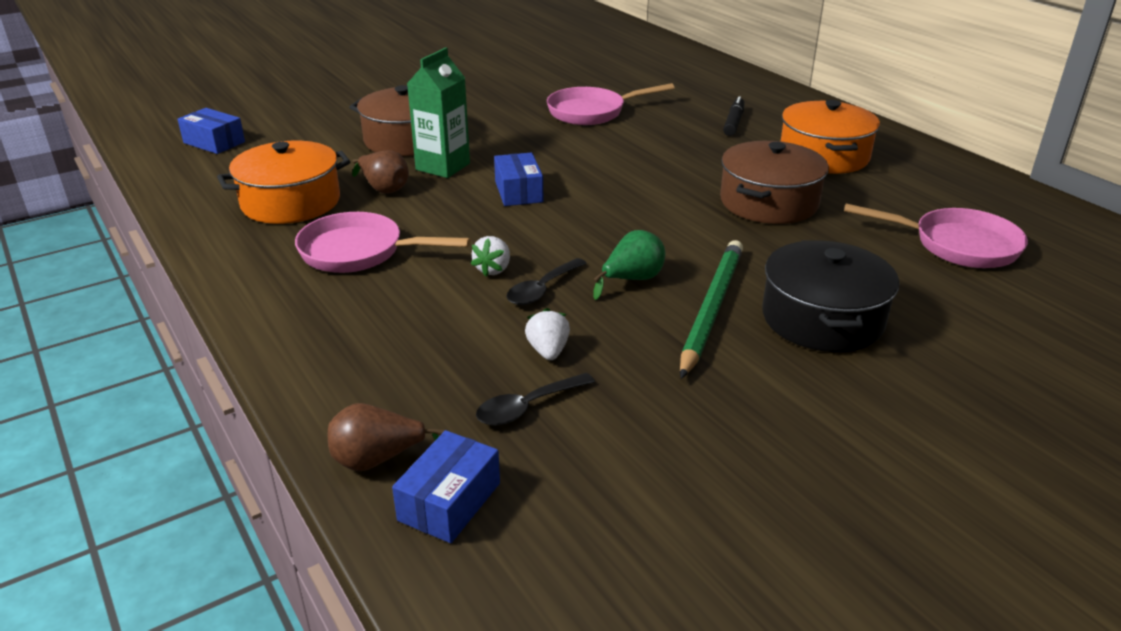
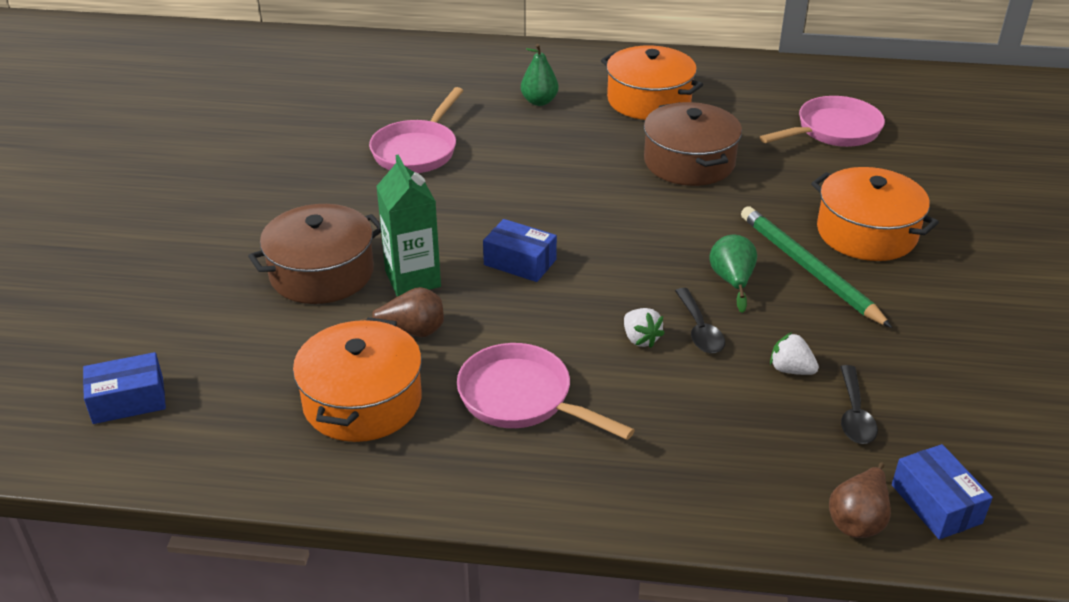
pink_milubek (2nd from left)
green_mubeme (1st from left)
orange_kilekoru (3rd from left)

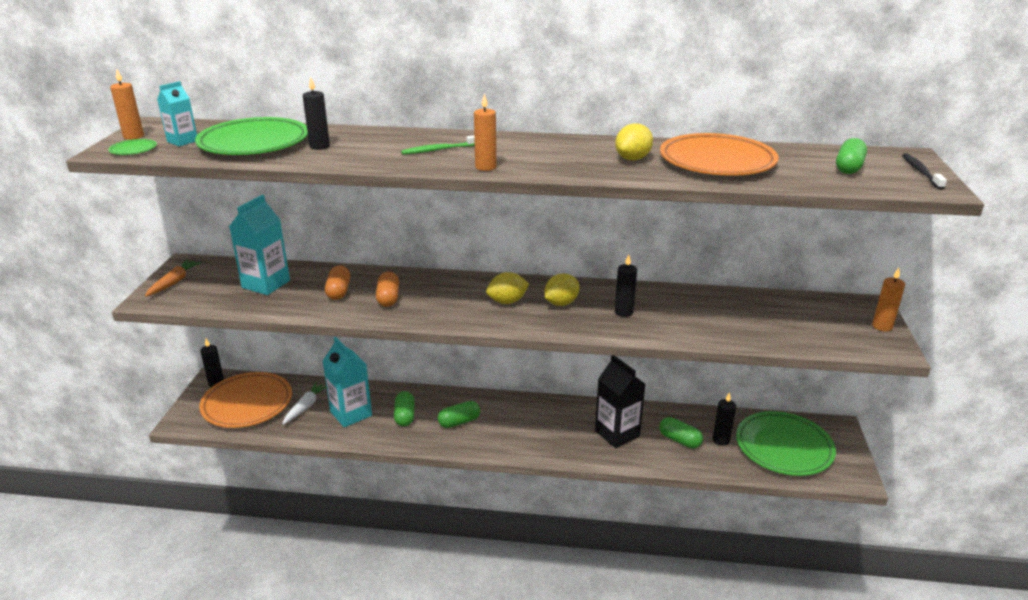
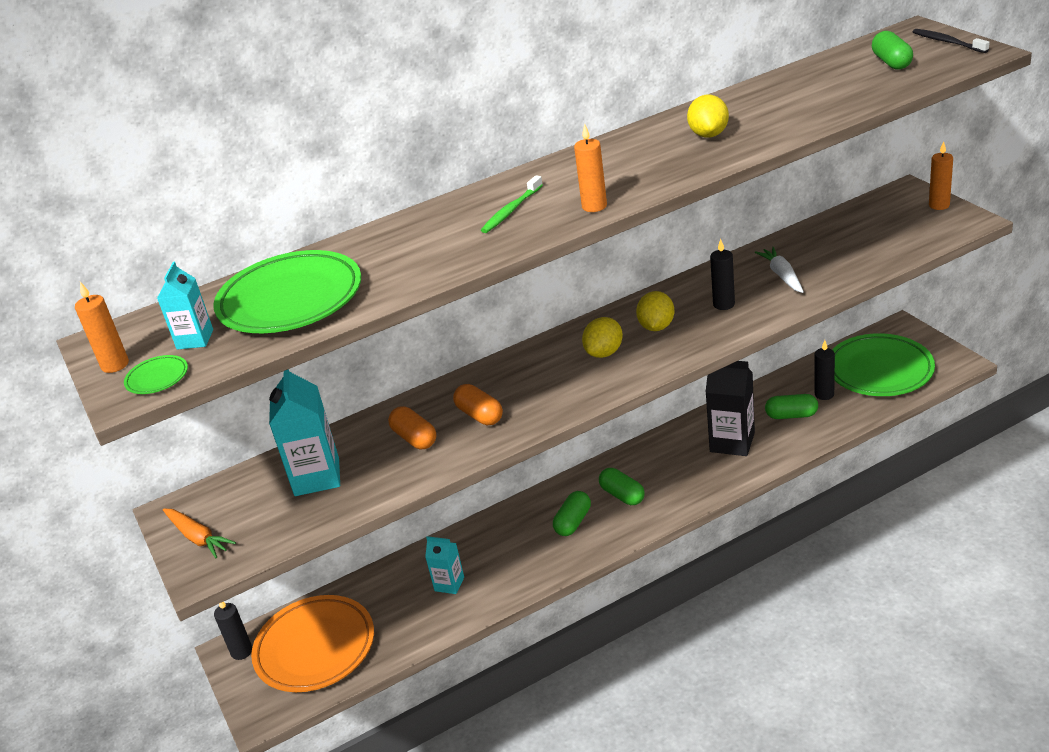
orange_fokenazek
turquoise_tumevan (3rd from left)
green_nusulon (2nd from left)
white_fokenazek
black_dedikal (2nd from left in the first image)
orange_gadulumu (2nd from left in the first image)

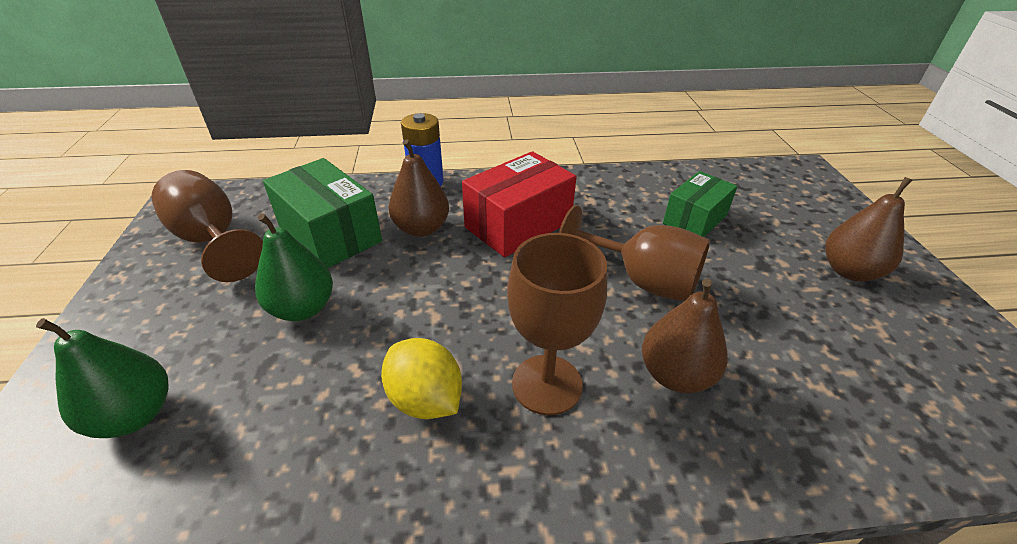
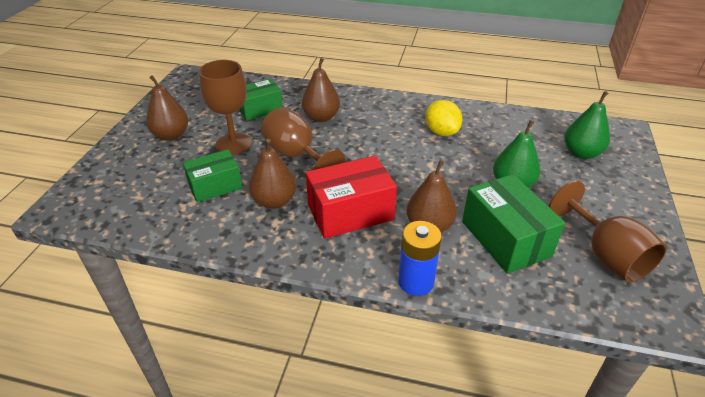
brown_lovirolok (1st from left)
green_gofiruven (2nd from left)
brown_mubeme (2nd from left)

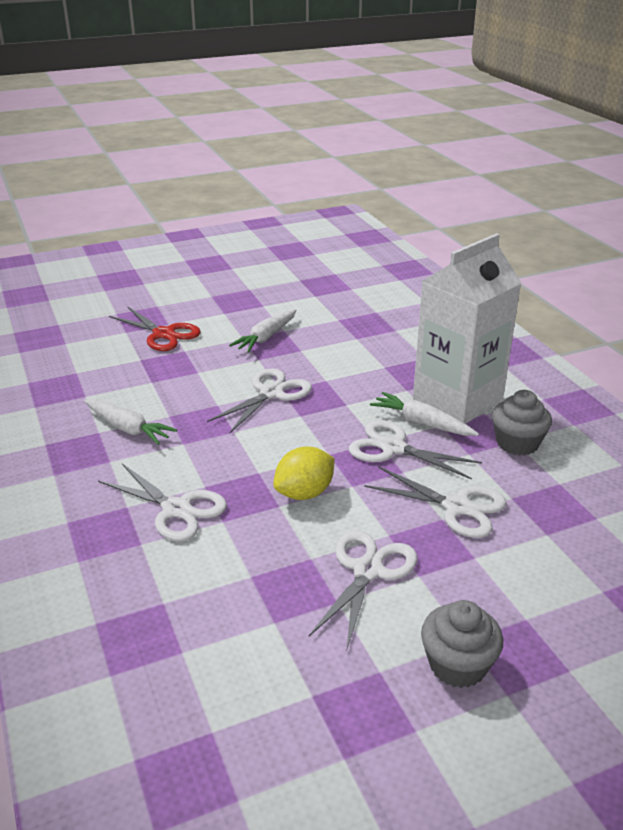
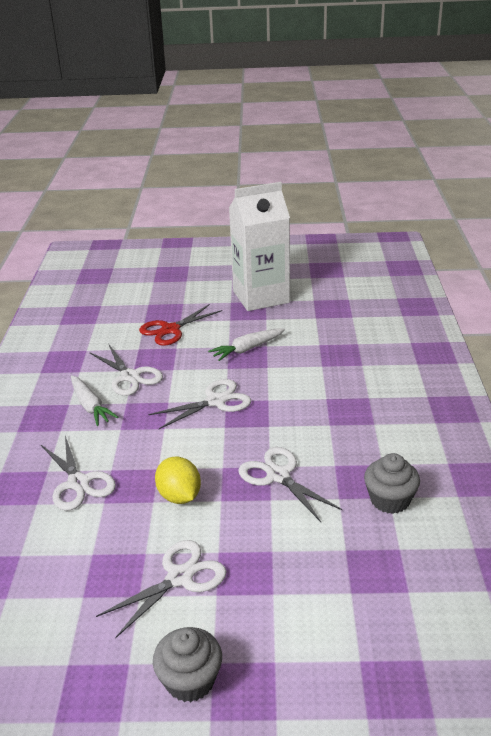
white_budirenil (2nd from left)
red_budirenil
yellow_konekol
white_tumevan
white_fokenazek (3rd from left in the first image)

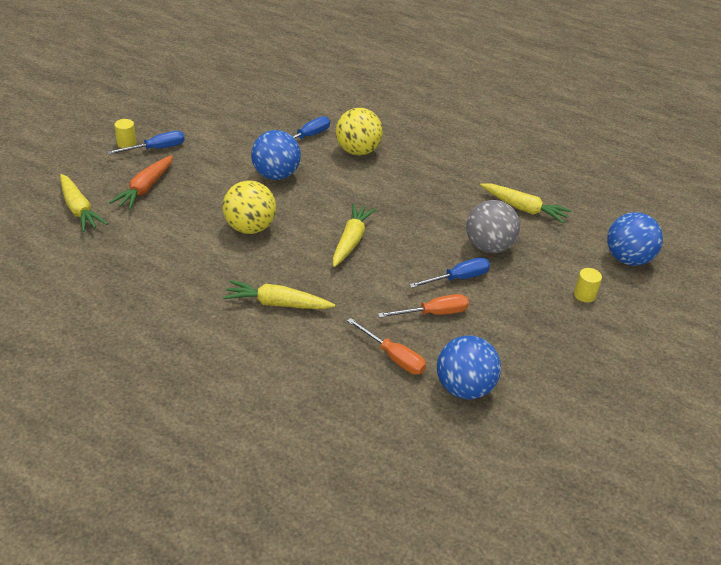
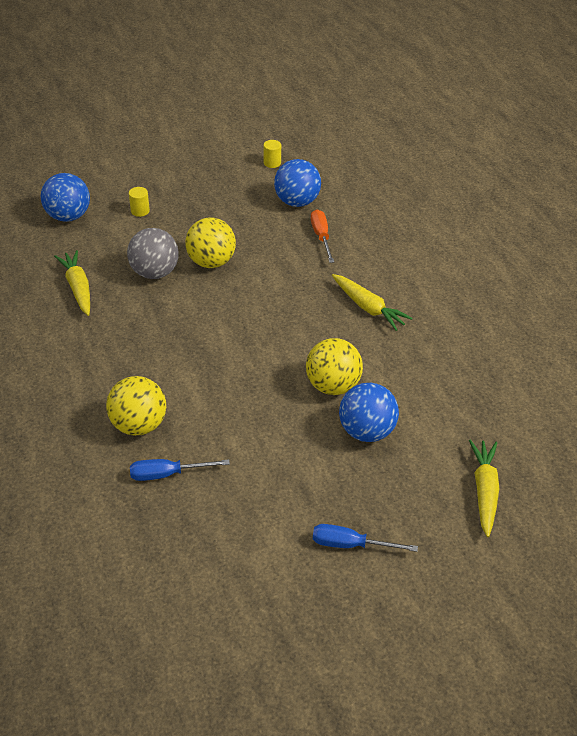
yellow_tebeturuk (2nd from left)
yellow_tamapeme (2nd from left)
blue_tebeturuk (3rd from left)
orange_fokenazek
yellow_fokenazek (3rd from left in the first image)
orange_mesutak (2nd from left in the first image)

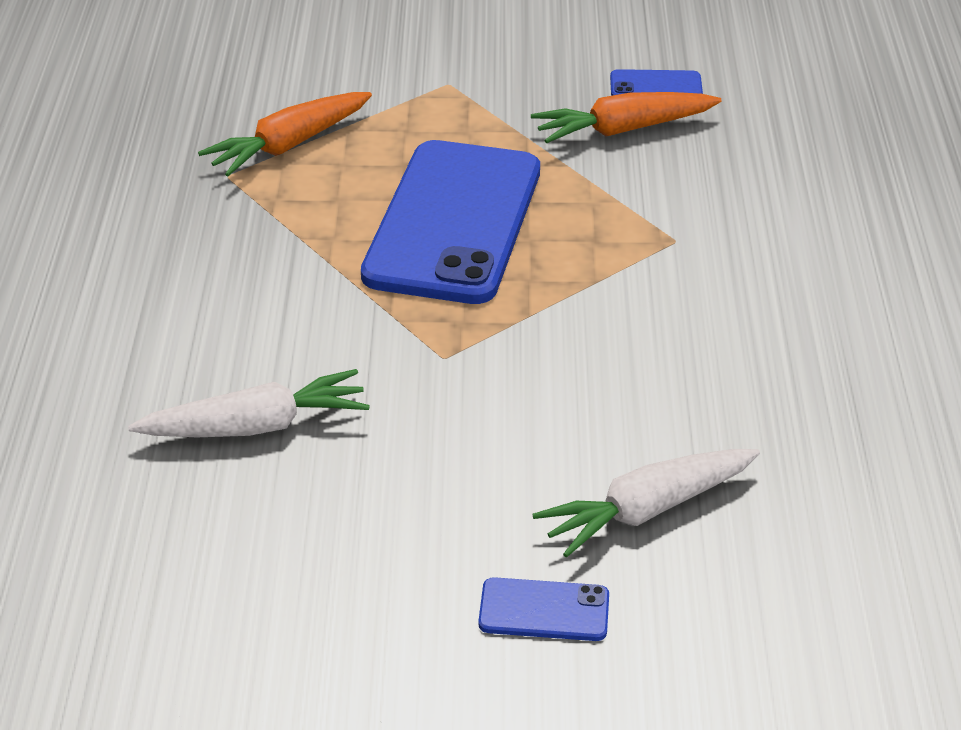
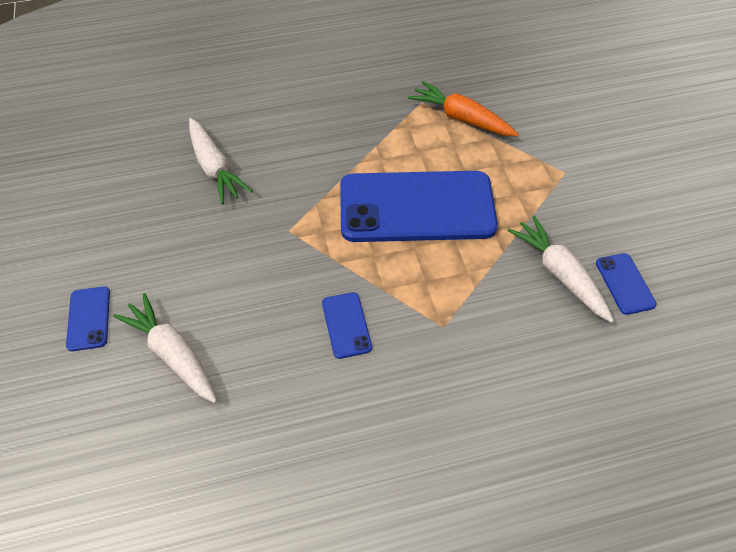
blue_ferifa (2nd from left)
white_fokenazek (3rd from left)

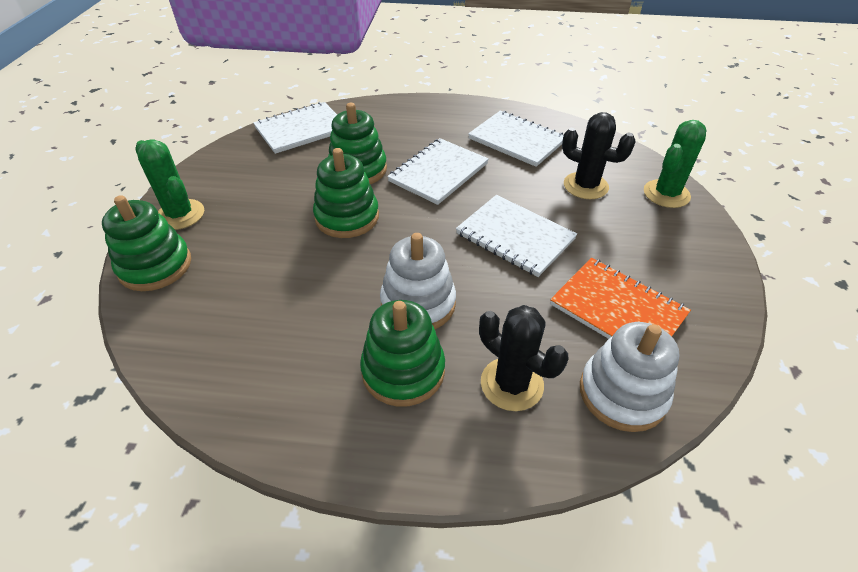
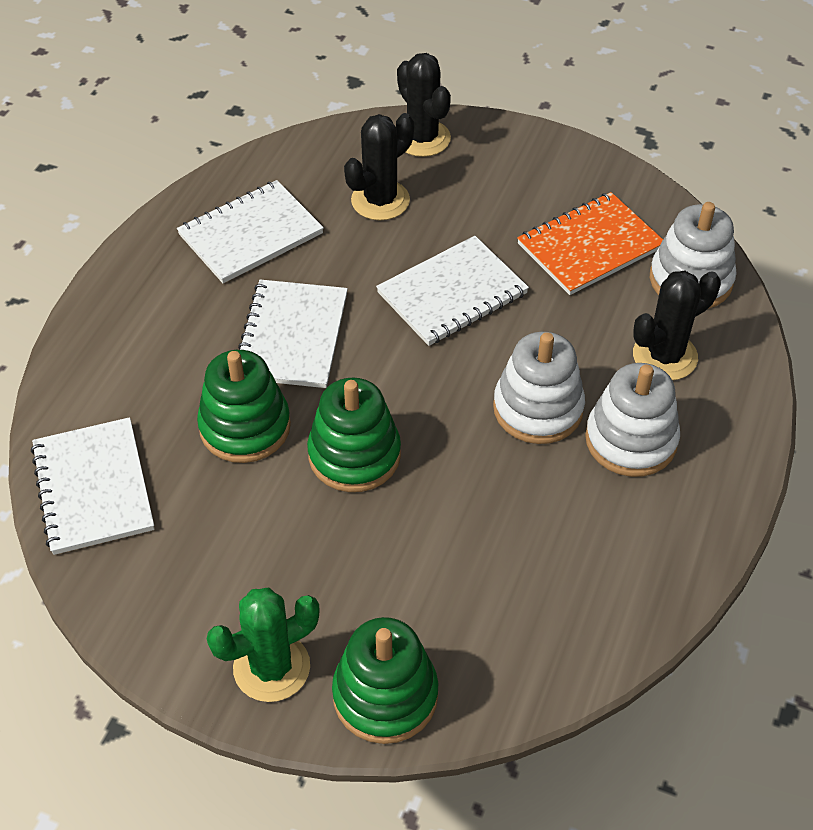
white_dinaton (3rd from left)
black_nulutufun (2nd from left)
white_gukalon (2nd from left)

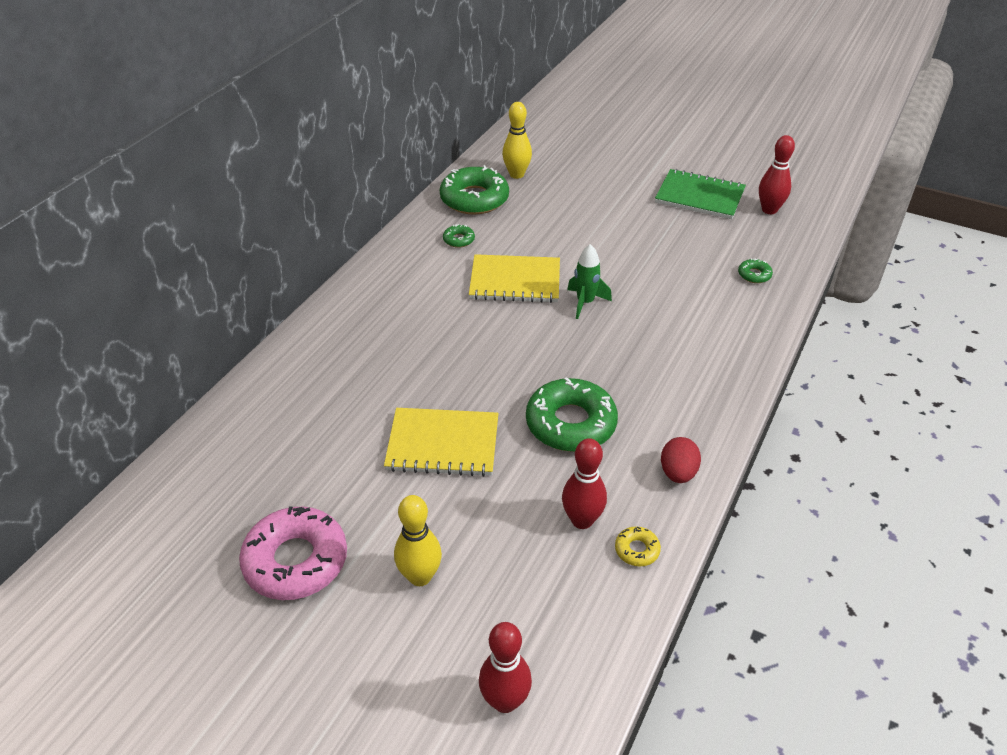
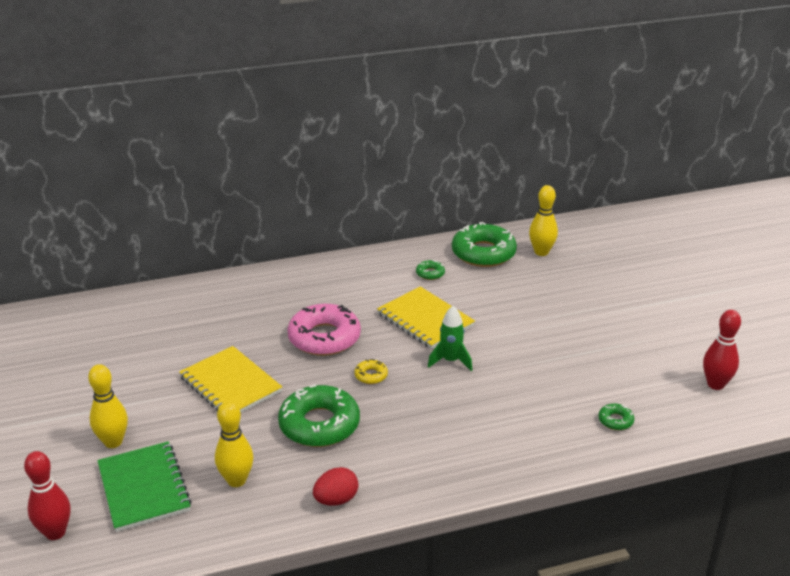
green_dinaton
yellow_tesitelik (2nd from left)
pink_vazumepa
yellow_vazumepa

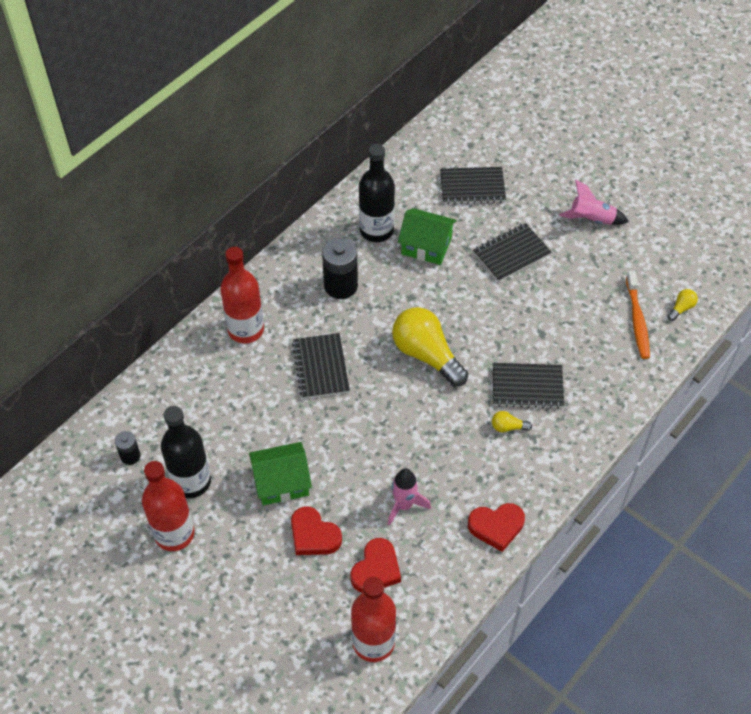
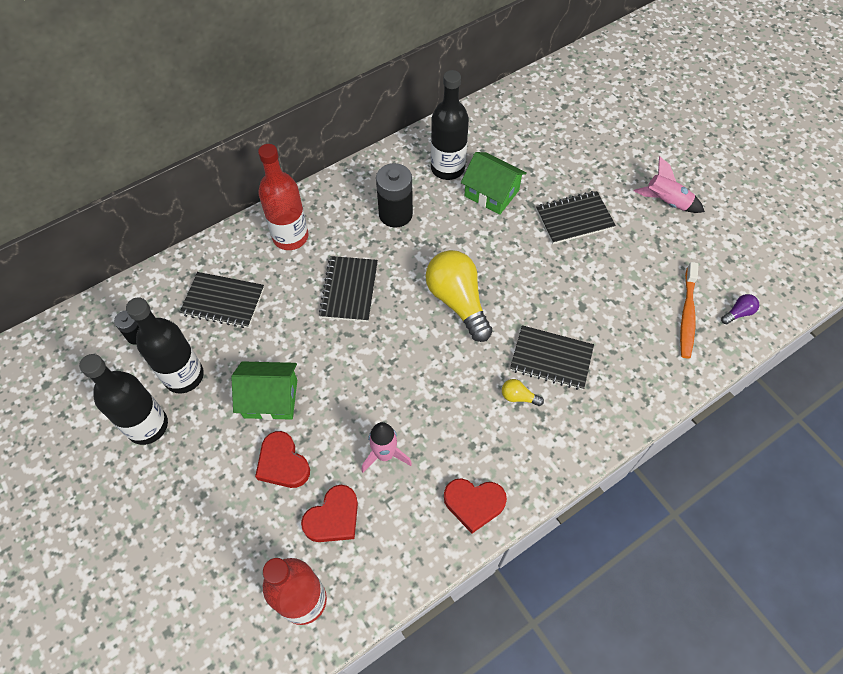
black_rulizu (1st from left)
black_dinaton (1st from left)
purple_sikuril

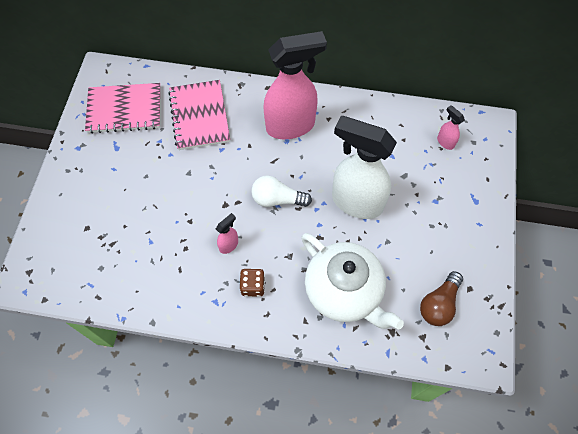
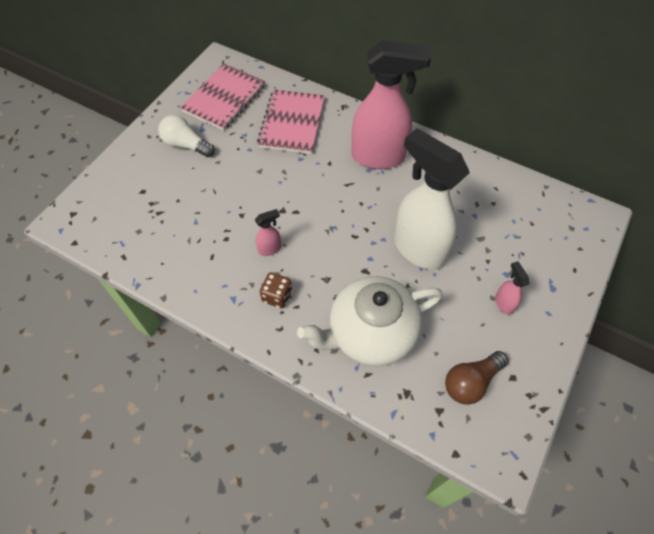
white_sikuril
pink_dinaton (1st from left)
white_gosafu
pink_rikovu (3rd from left)

